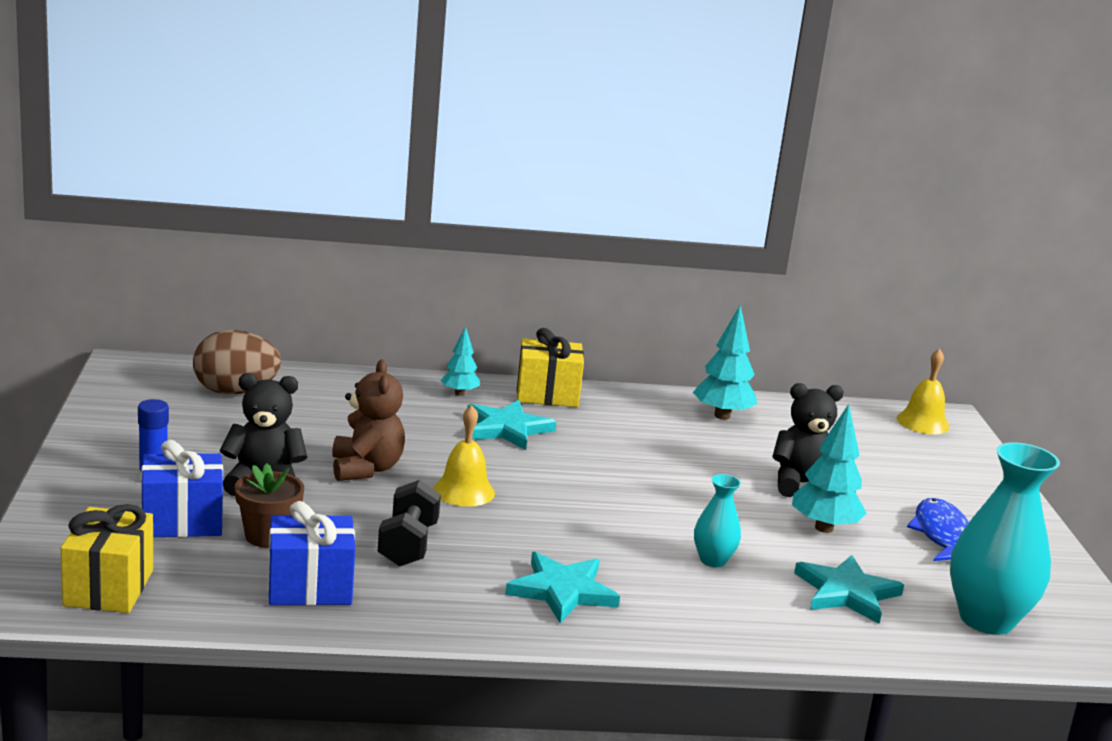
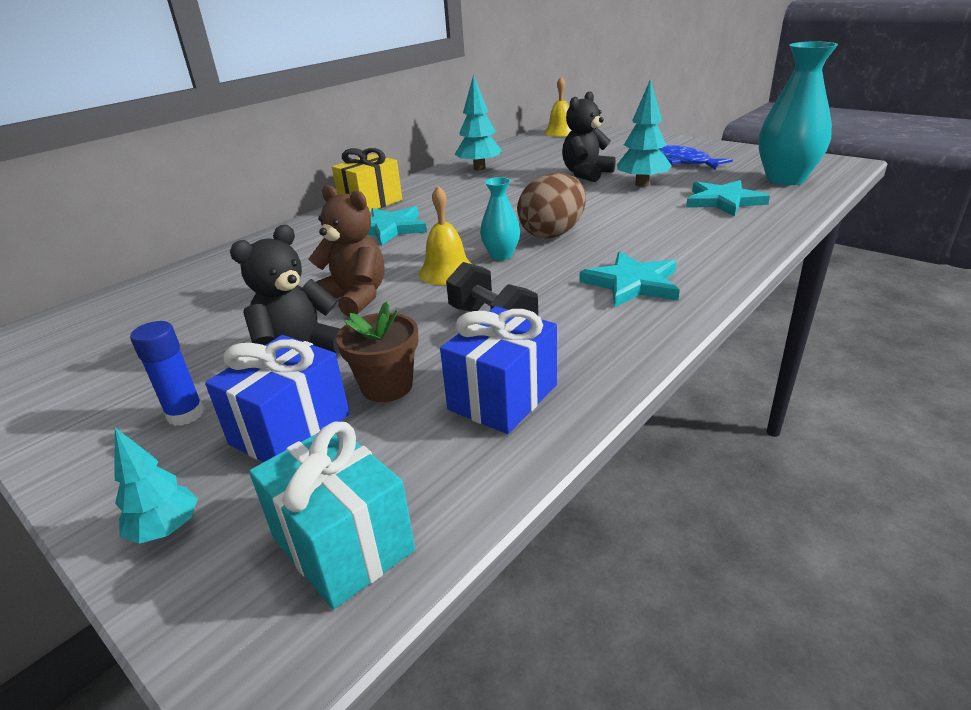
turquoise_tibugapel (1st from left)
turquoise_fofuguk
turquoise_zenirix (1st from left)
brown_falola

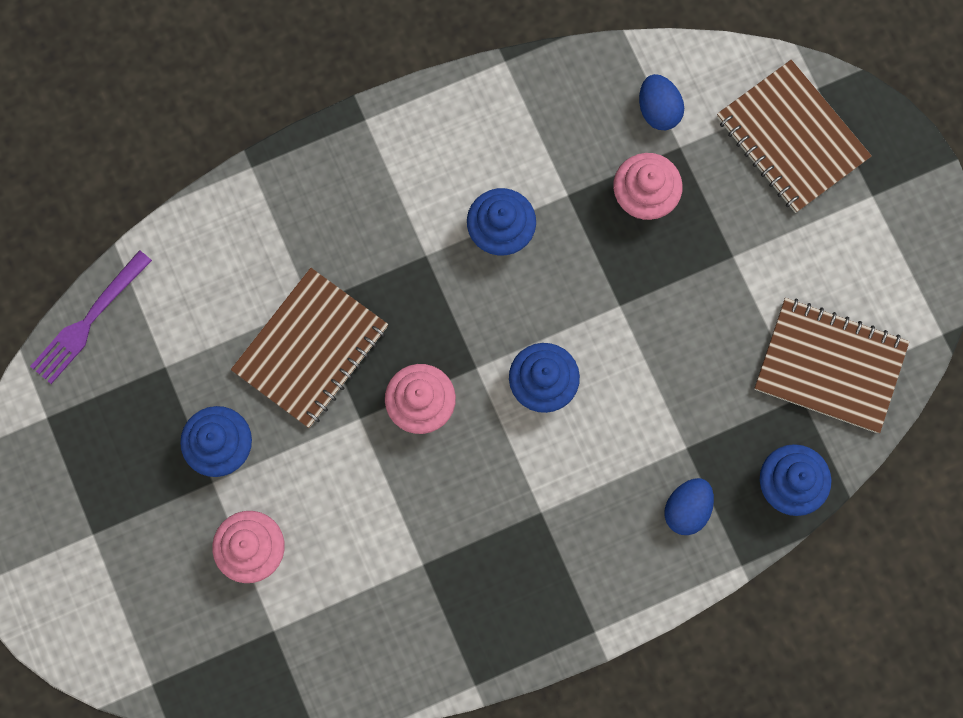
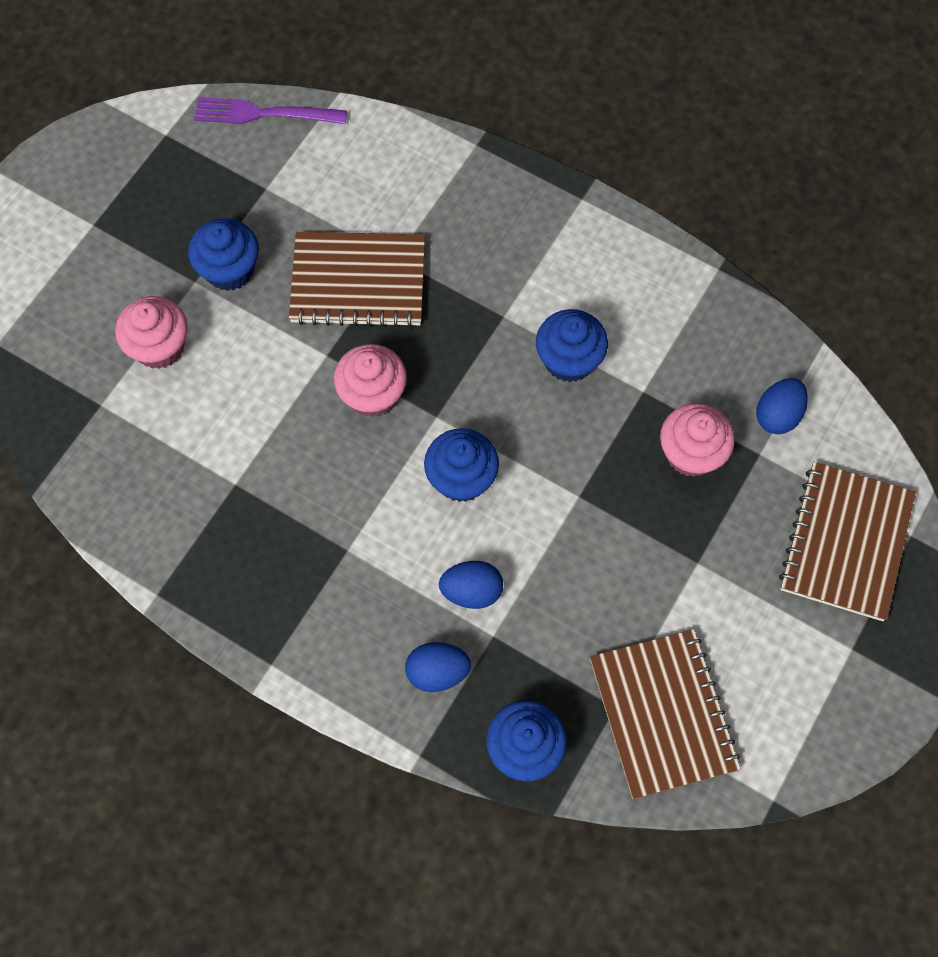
blue_falola (2nd from left)

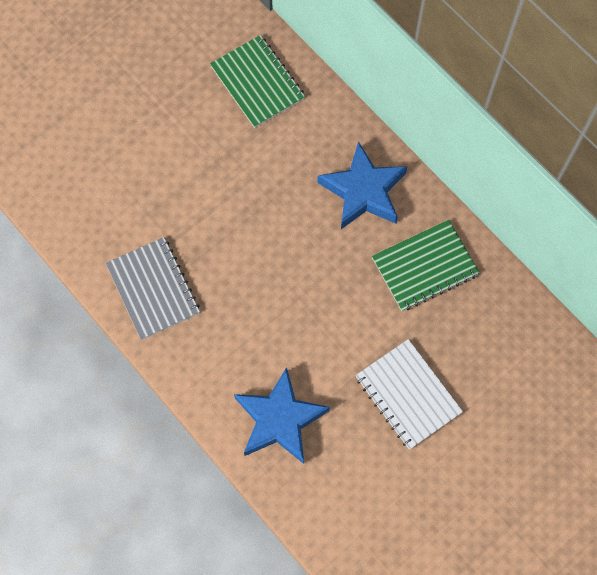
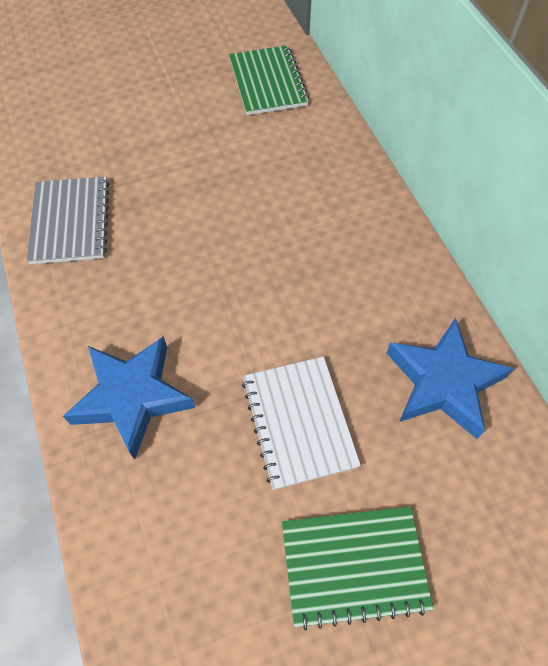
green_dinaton (2nd from left)
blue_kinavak (2nd from left)

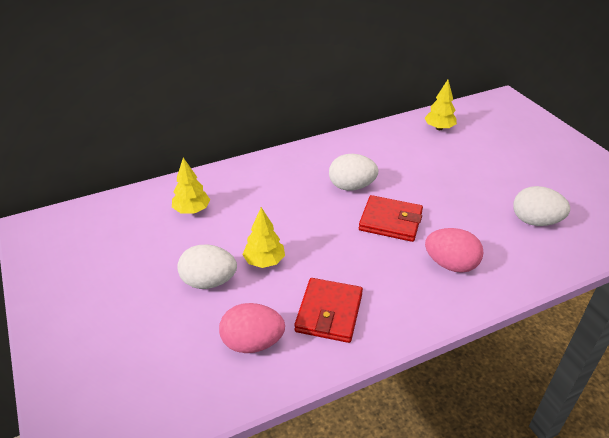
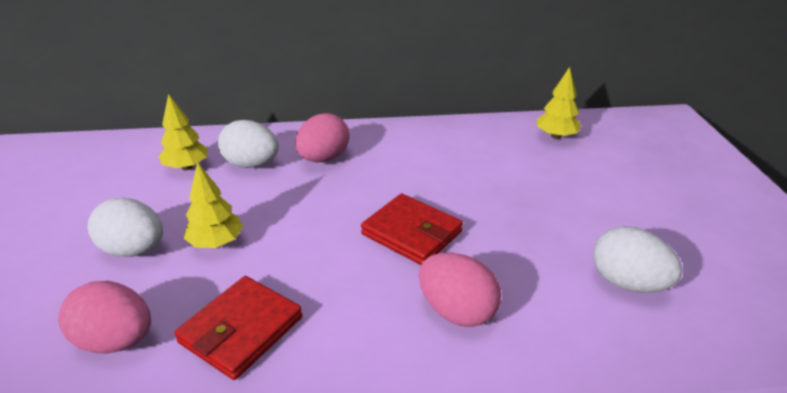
white_falola (2nd from left)
pink_falola (2nd from left)

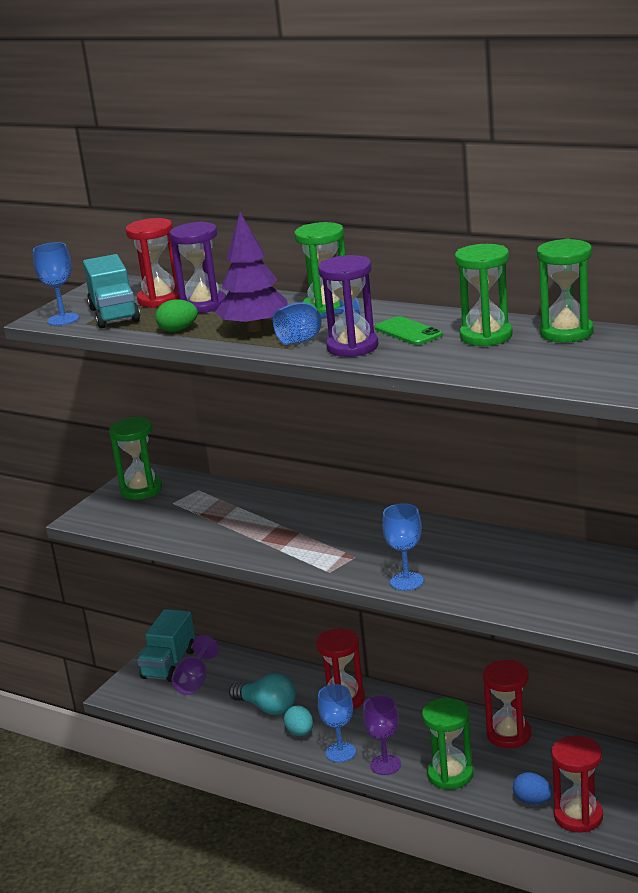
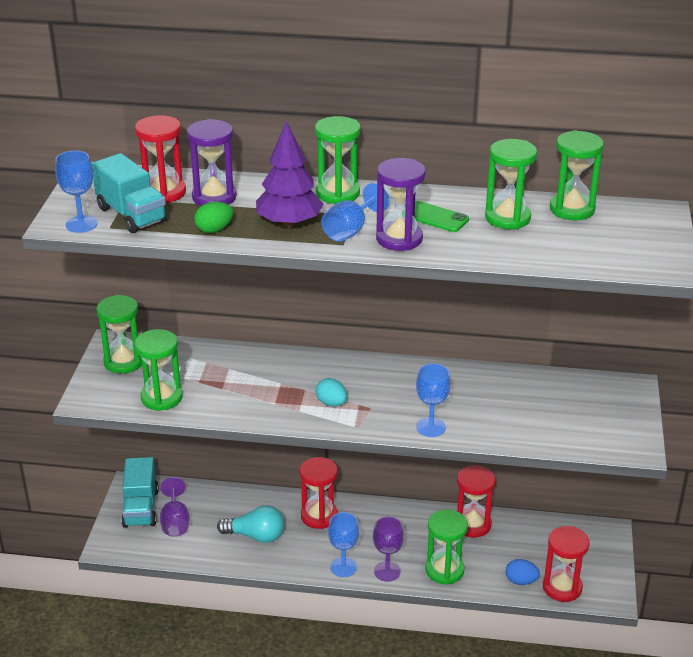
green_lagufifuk (2nd from left)
turquoise_falola

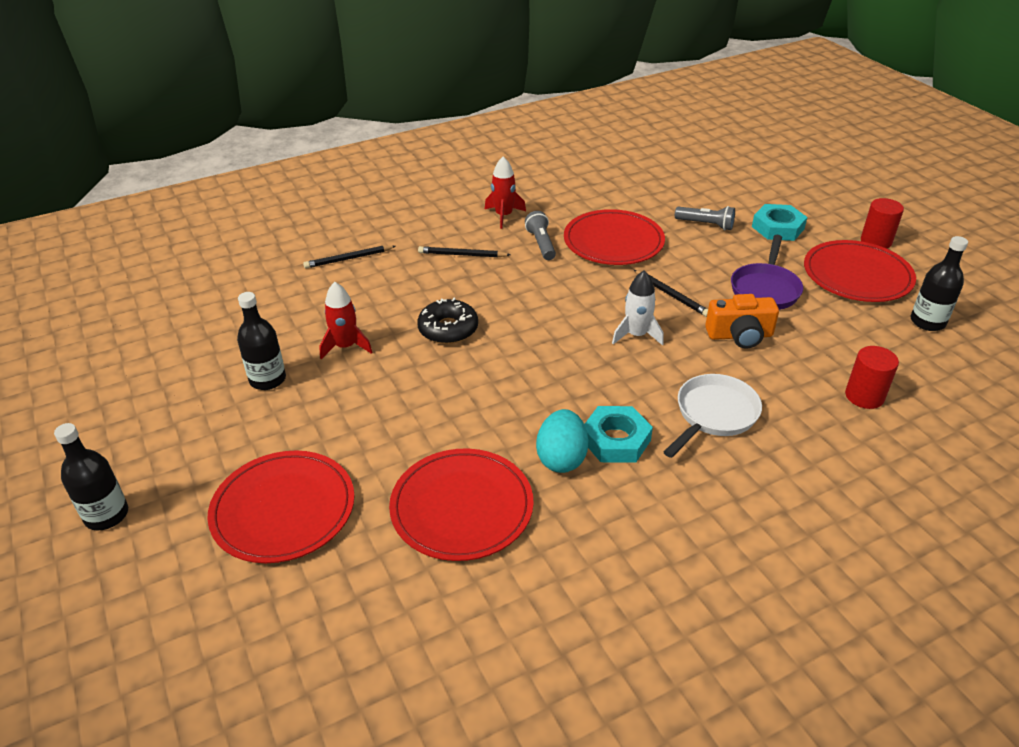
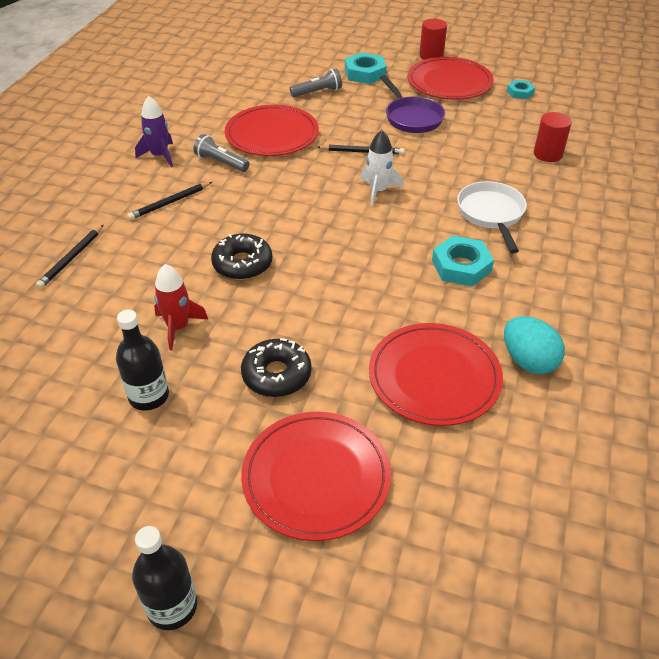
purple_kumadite
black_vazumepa (2nd from left)
turquoise_falola
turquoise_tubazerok (3rd from left)
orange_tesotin

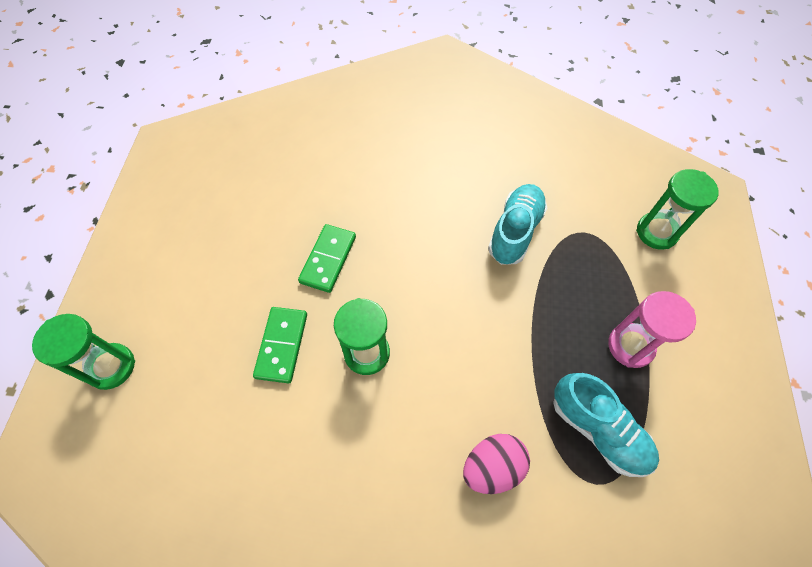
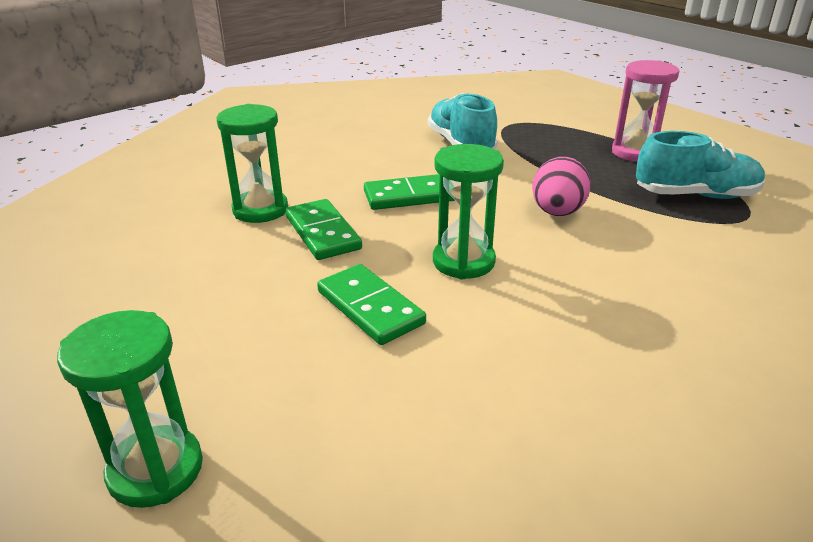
green_lagufifuk (2nd from left)
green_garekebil (3rd from left)
pink_falola

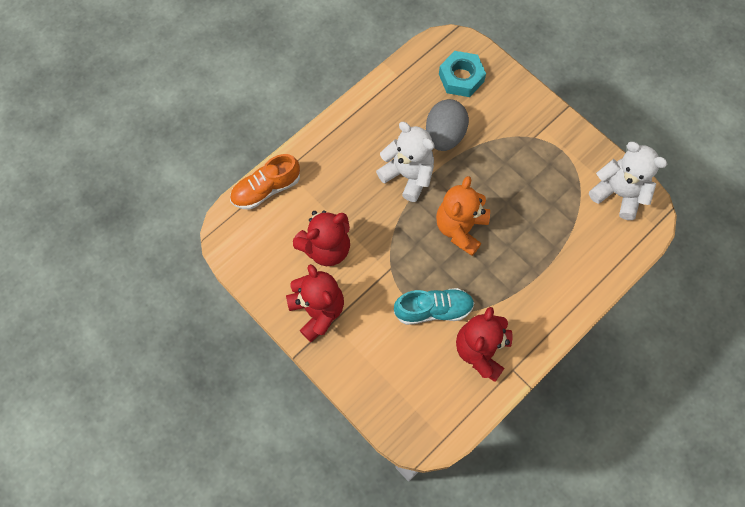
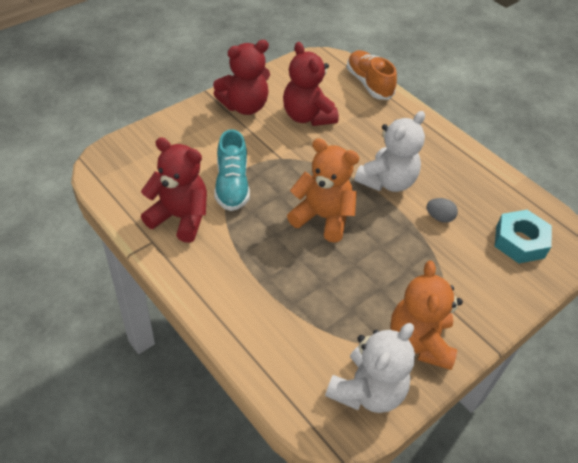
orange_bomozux (2nd from left)
grey_falola

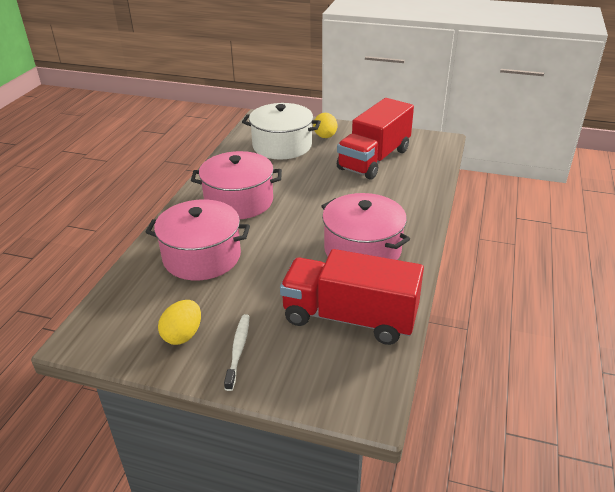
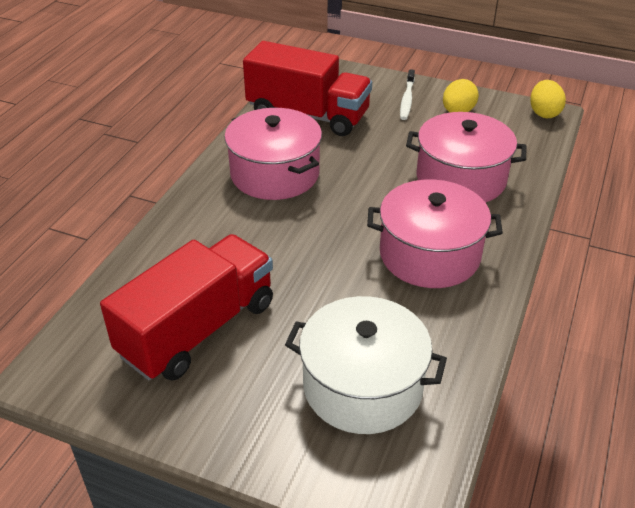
yellow_falola (2nd from left)

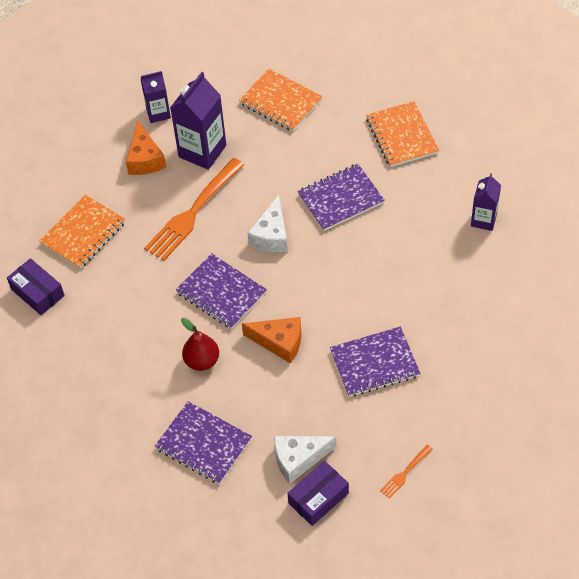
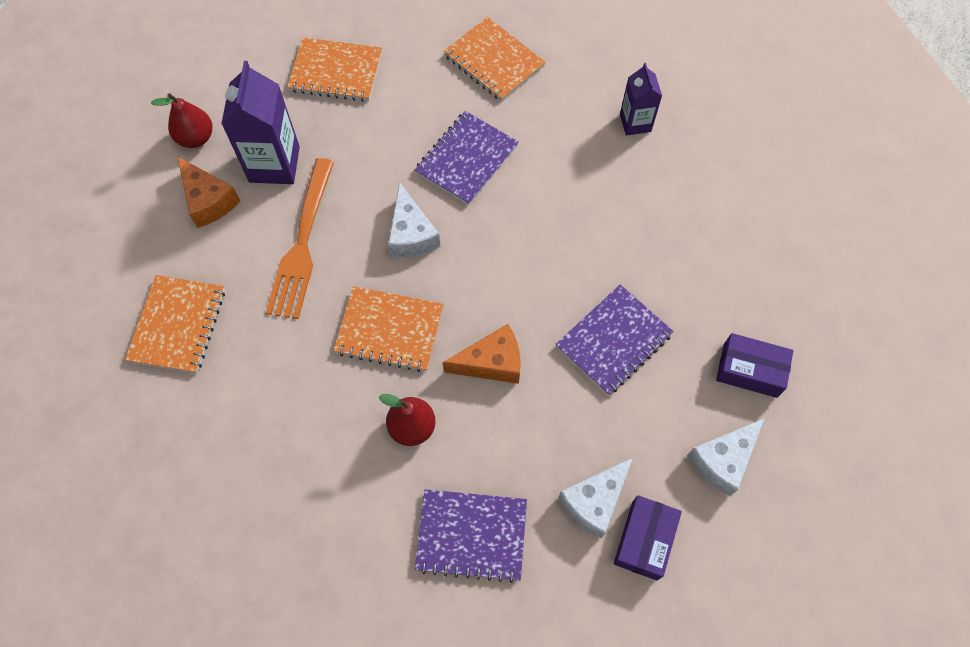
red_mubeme (1st from left)
orange_dinaton (3rd from left)
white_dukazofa (3rd from left)
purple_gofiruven (2nd from left)

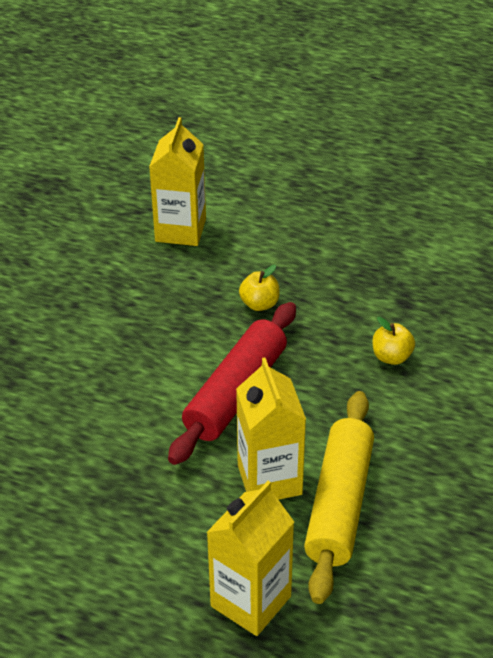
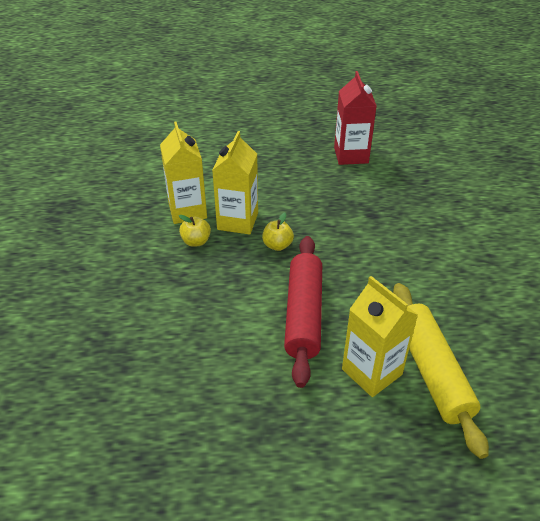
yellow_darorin (1st from left)
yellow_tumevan (2nd from left)
red_tumevan

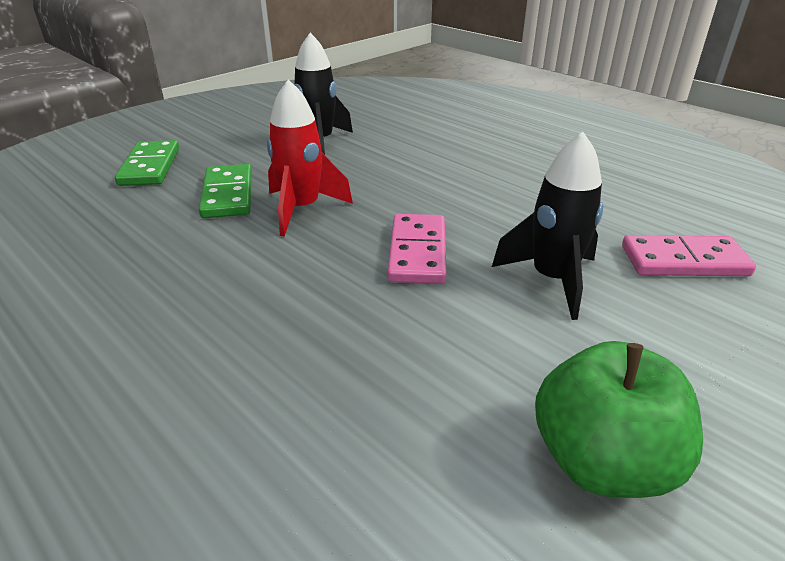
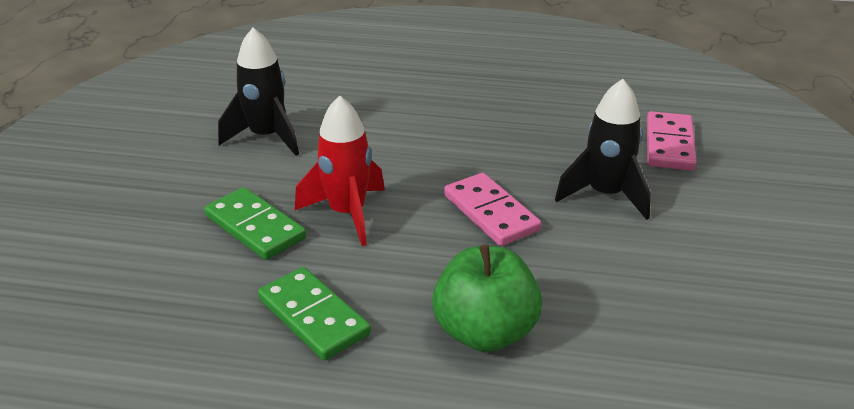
green_garekebil (2nd from left)
green_darorin
pink_garekebil (2nd from left)

